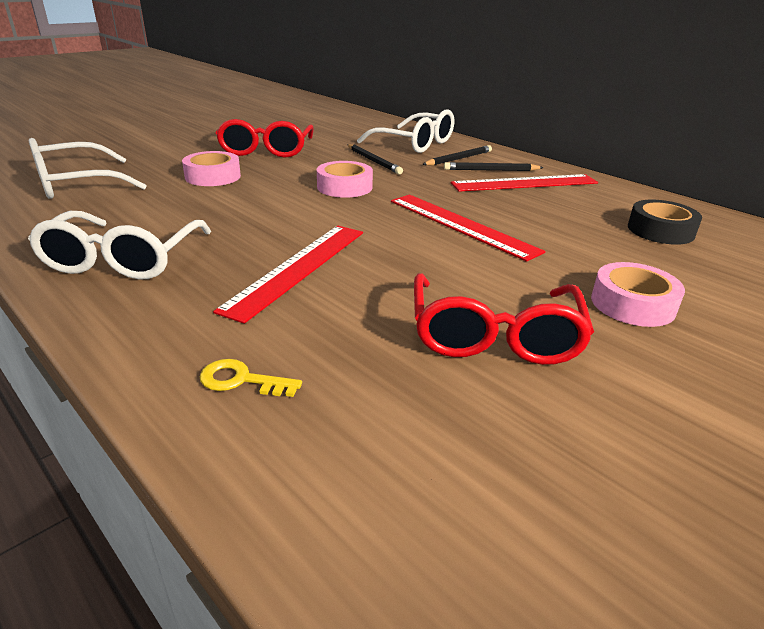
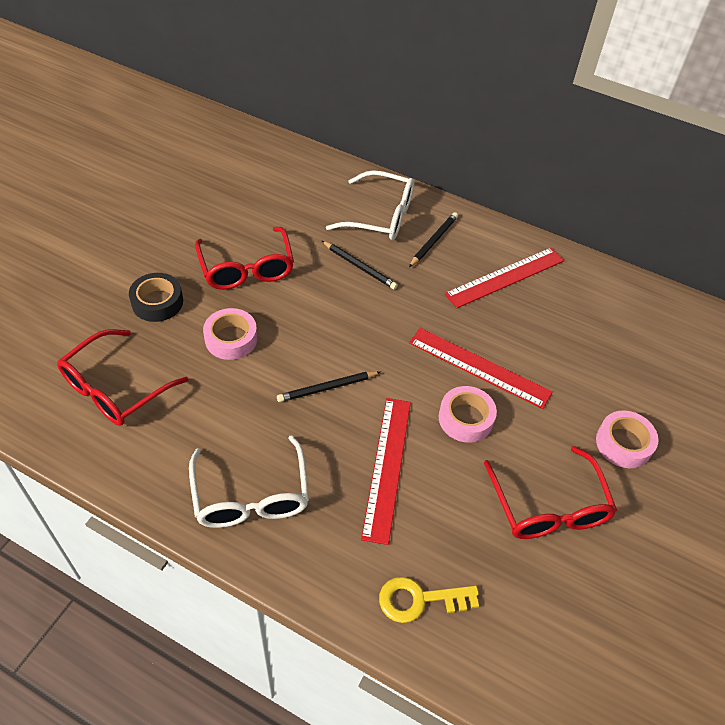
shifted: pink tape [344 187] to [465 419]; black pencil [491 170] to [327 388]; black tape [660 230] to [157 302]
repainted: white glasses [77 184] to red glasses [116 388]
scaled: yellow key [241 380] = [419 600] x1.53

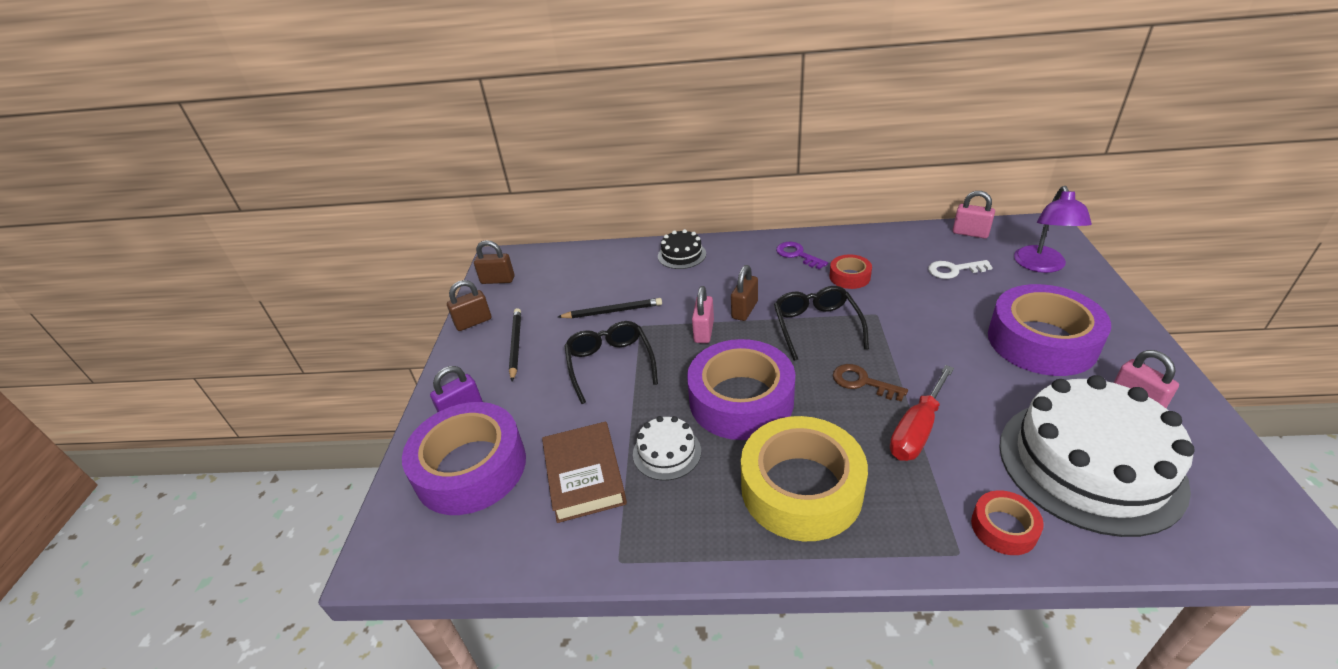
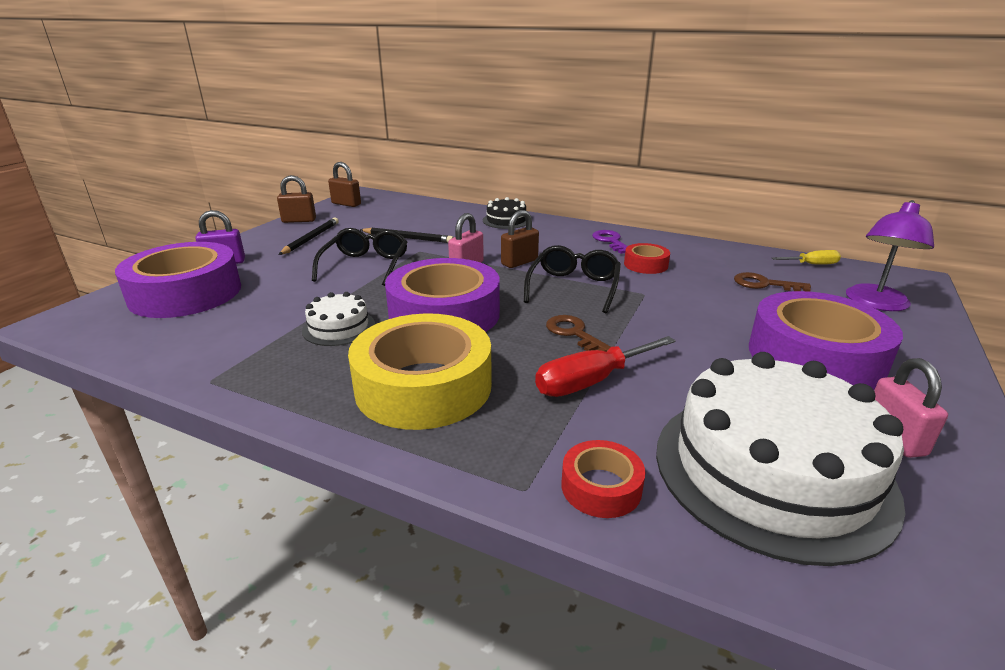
gone: brown book [584 476]
swapped: pink padlock [970 233] to yellow screwdriver [812 264]
repainted: white key [953 270] to brown key [764 284]

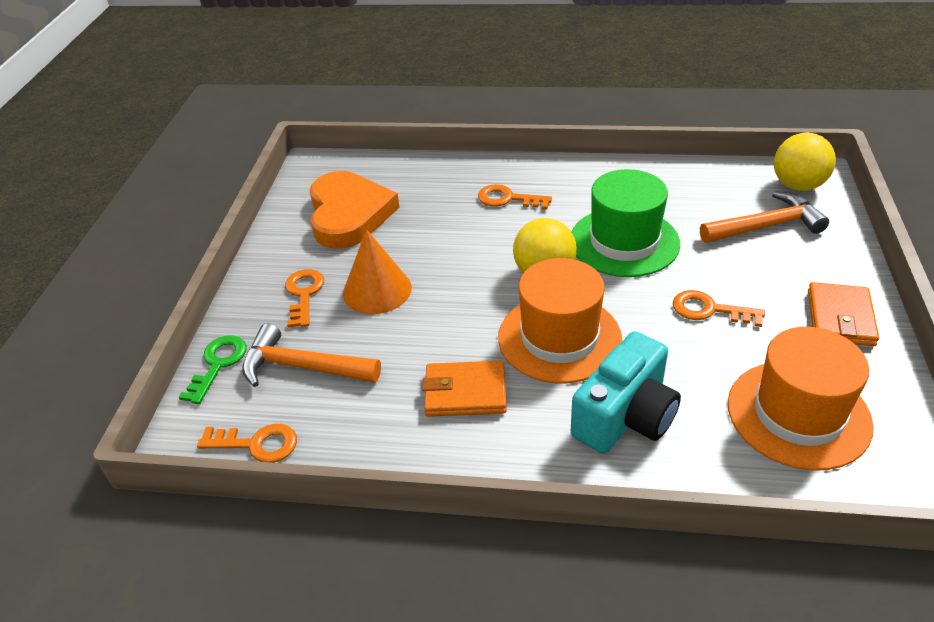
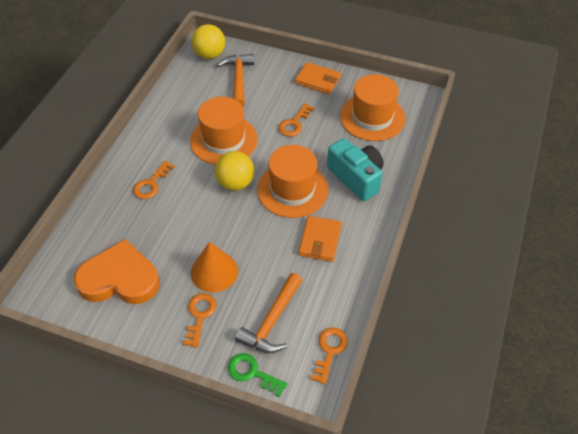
repainted: green hat [624 242] to orange hat [223 140]
rotated: orange key [304 294] = [200 315] 90 degrees clockwise

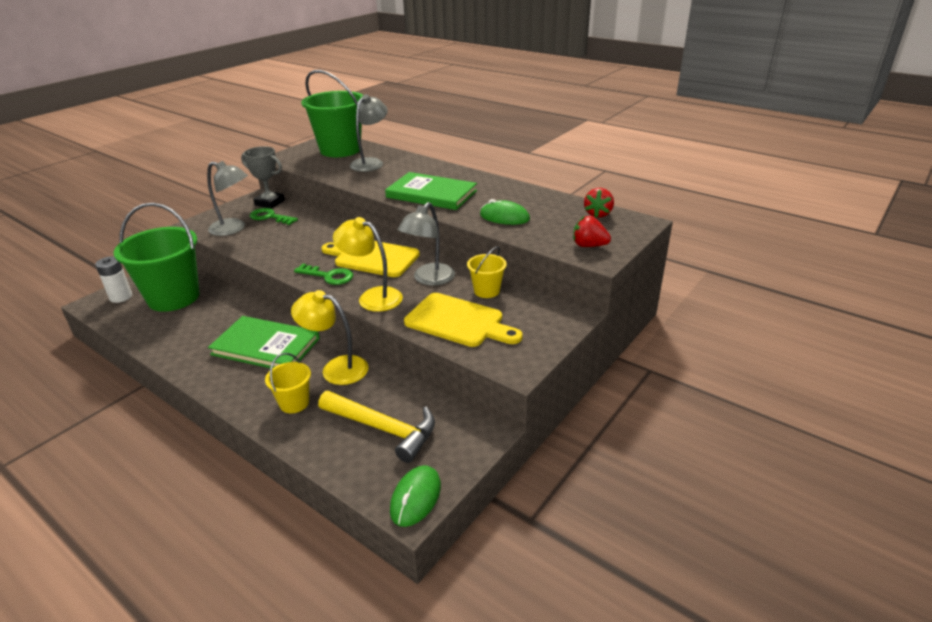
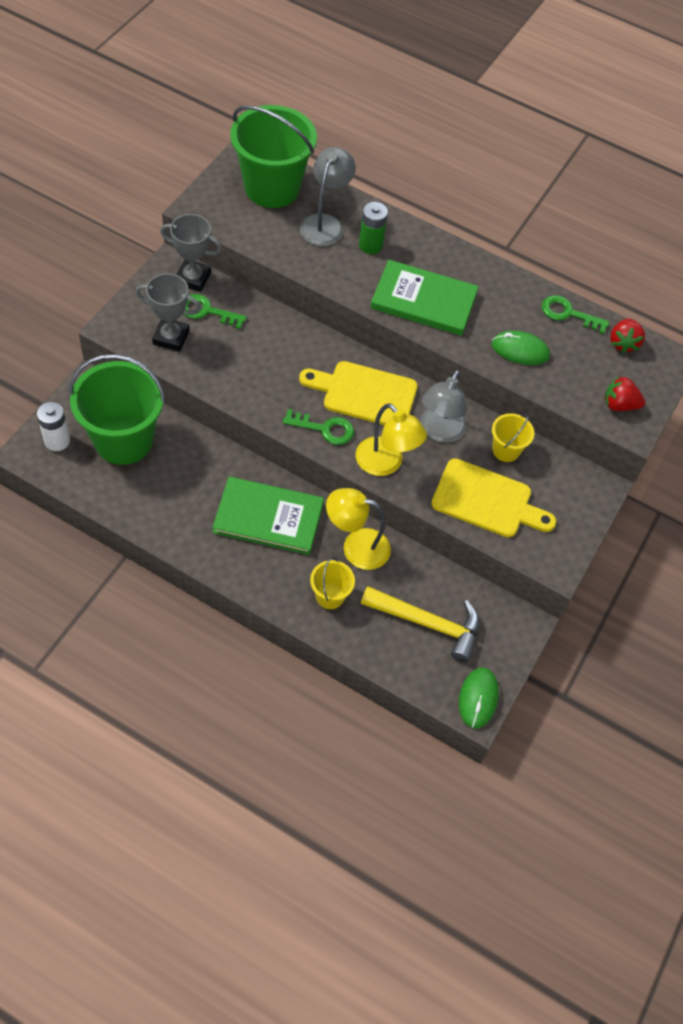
new: green battery [370 245]; green key [568 314]
swapped: grey lamp [234 229] to grey trophy [171 337]
rotated: yellow lamp [372 297] = [385 464] 150 degrees counterclockwise

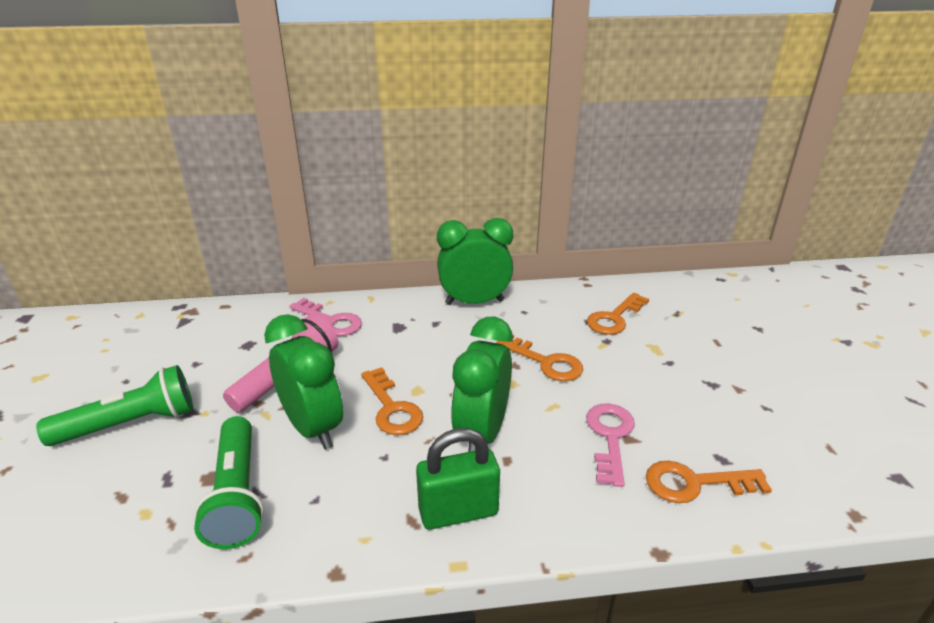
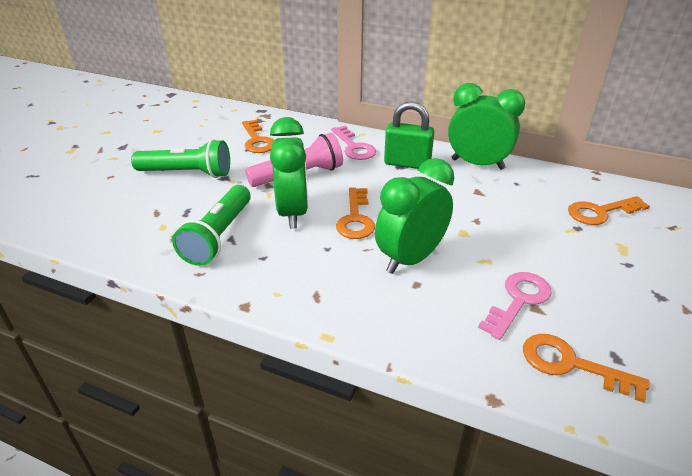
shifted: green padlock [458 512] to [407 163]; orange key [546 362] to [257 140]

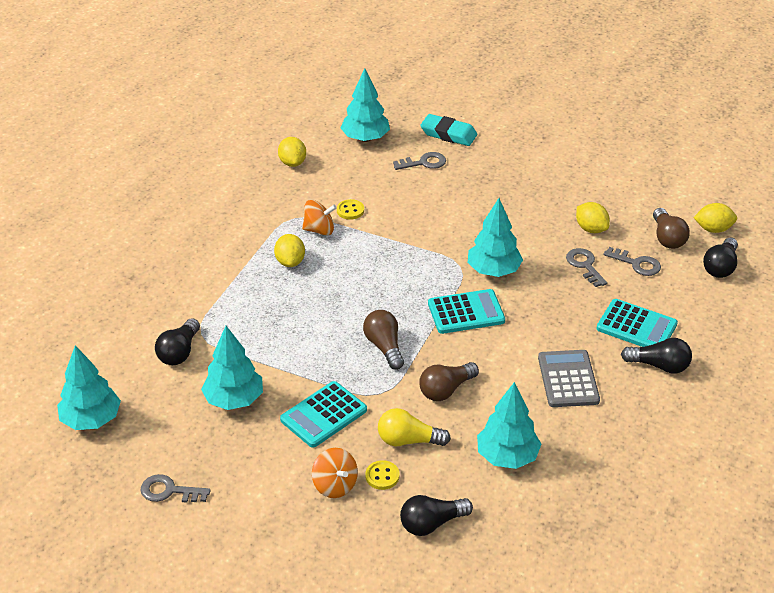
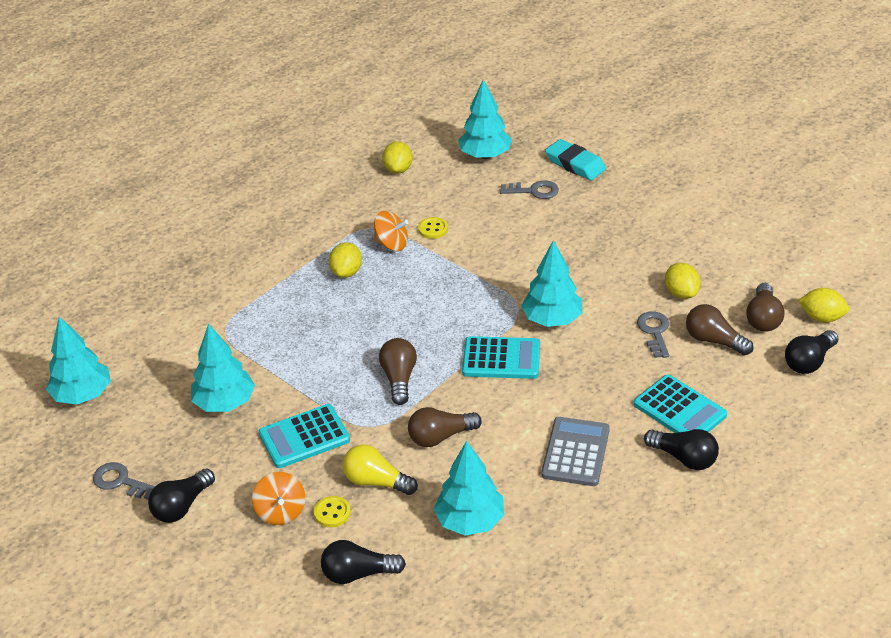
shifted: black light bulb [179 352] to [182 506]
swapped: grey key [636 264] to brown light bulb [714 340]

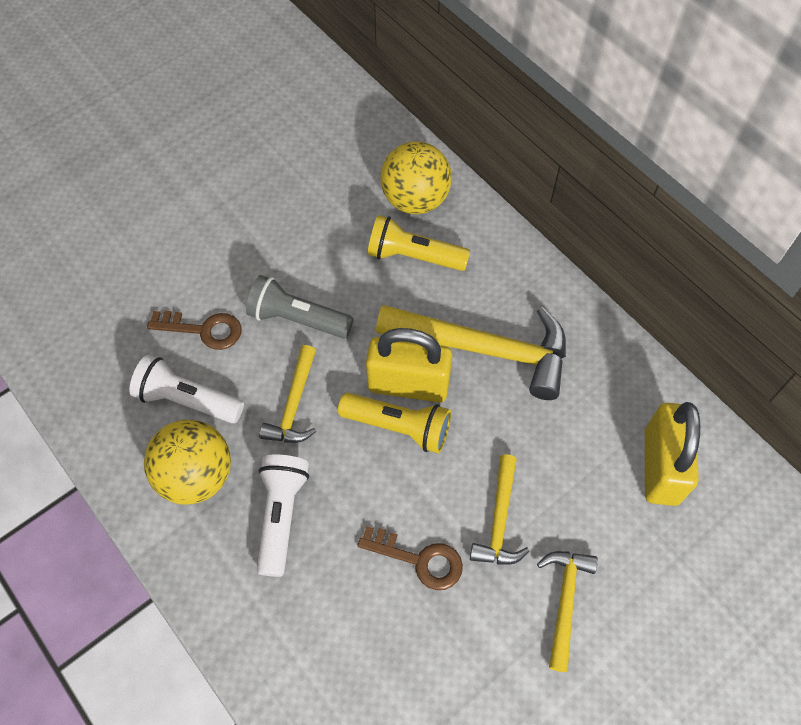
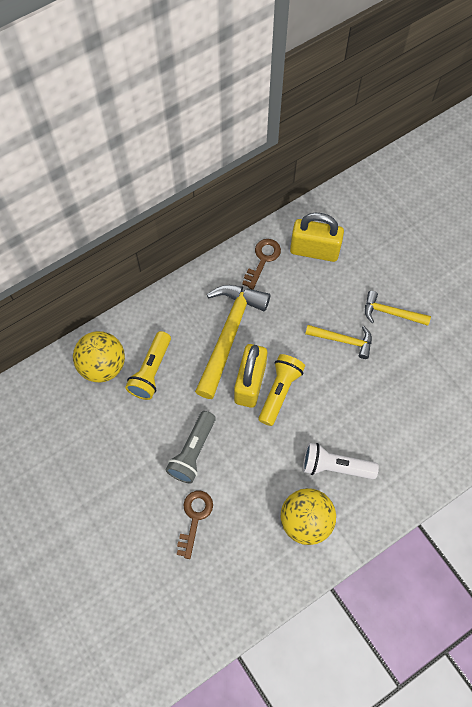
gone: white flashlight [187 400]; yellow hammer [294 405]
shifted: brown key [419 560] to [263 260]

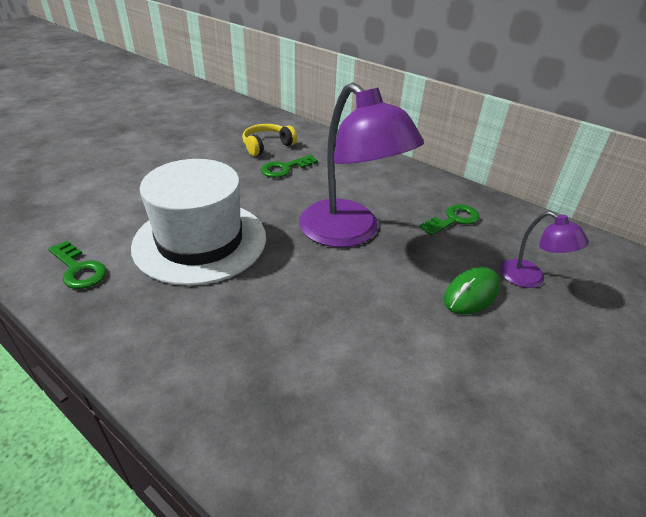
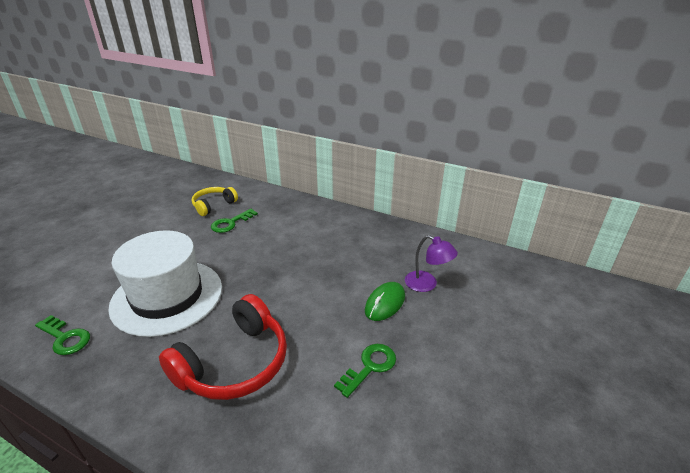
gone: purple lamp [349 233]
new: red headphones [235 363]
shifted: green key [453 219] to [370 366]

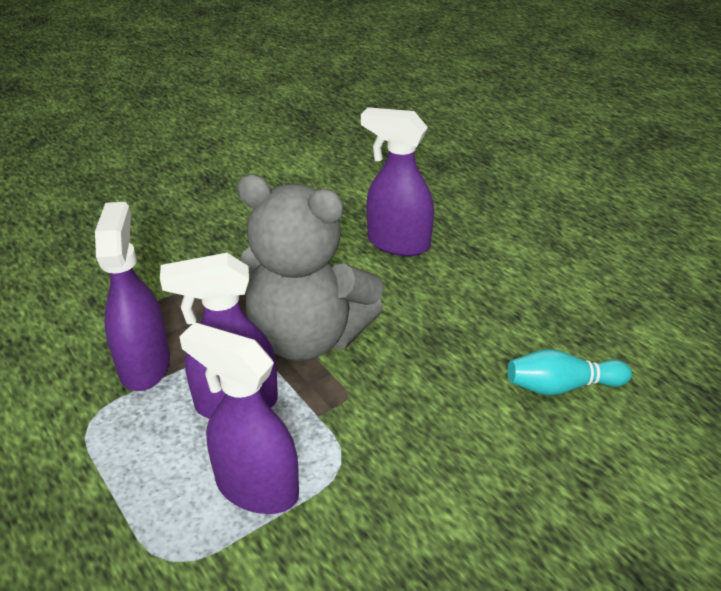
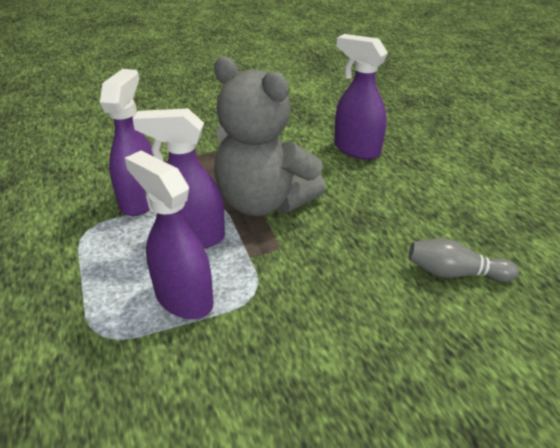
repainted: turquoise bowling pin [562 386] to grey bowling pin [455 273]

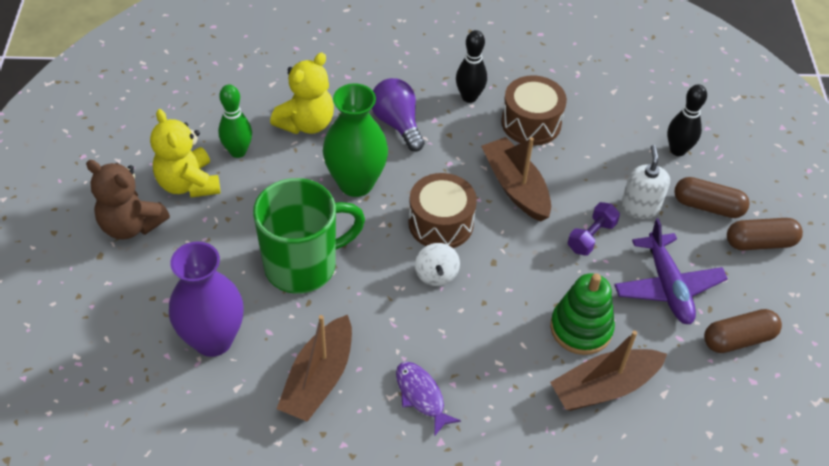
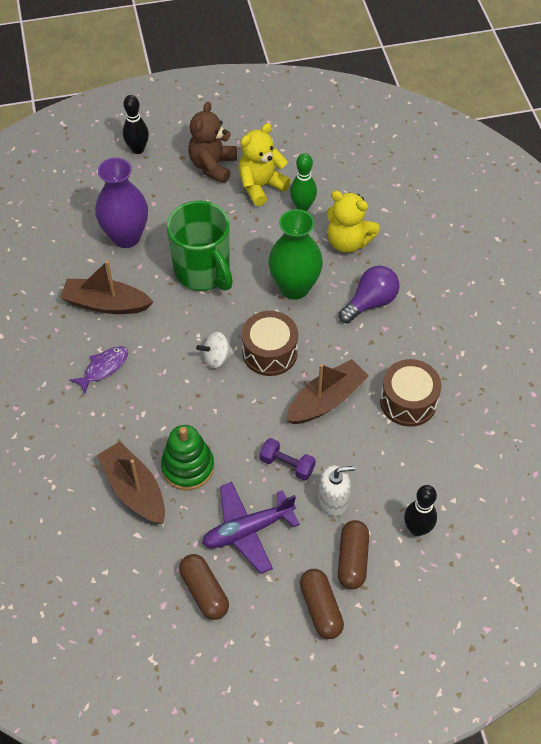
shifted: black bowling pin [469 97] to [137 149]

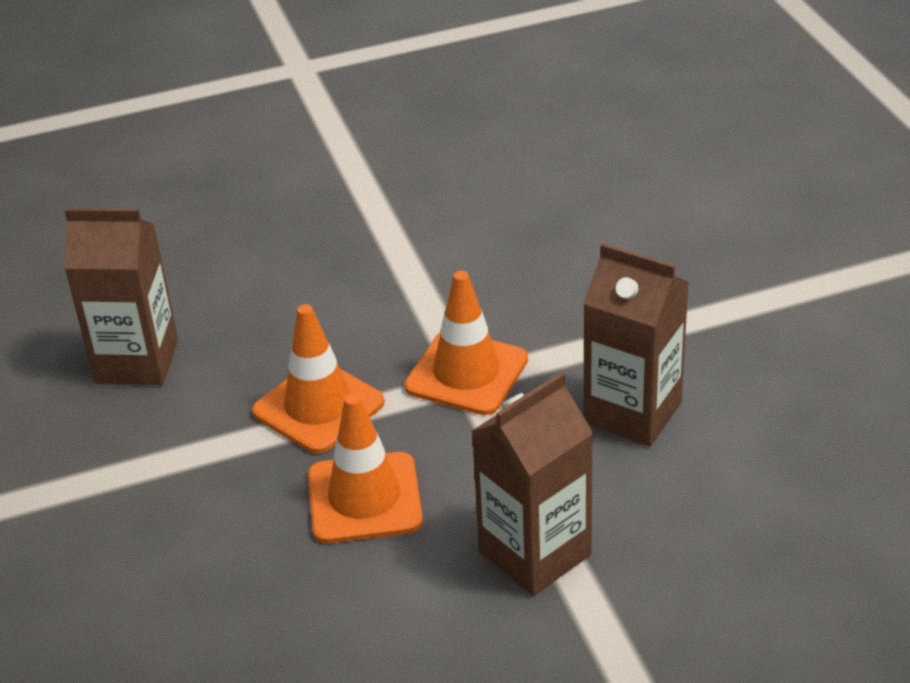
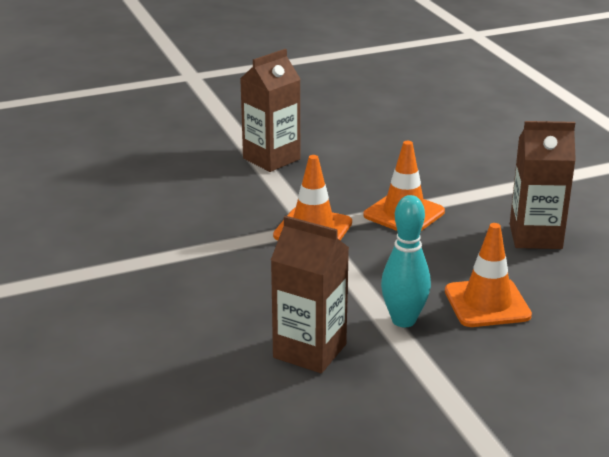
new: turquoise bowling pin [403 320]
shifted: orange traffic cone [364 498] to [487 303]; brown carton [632 412] to [309 351]

